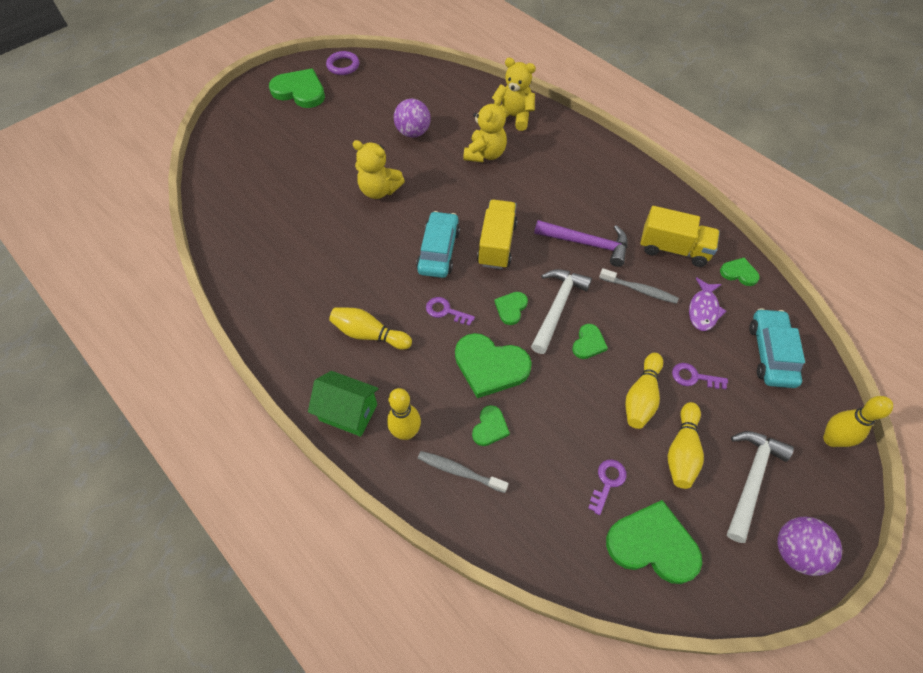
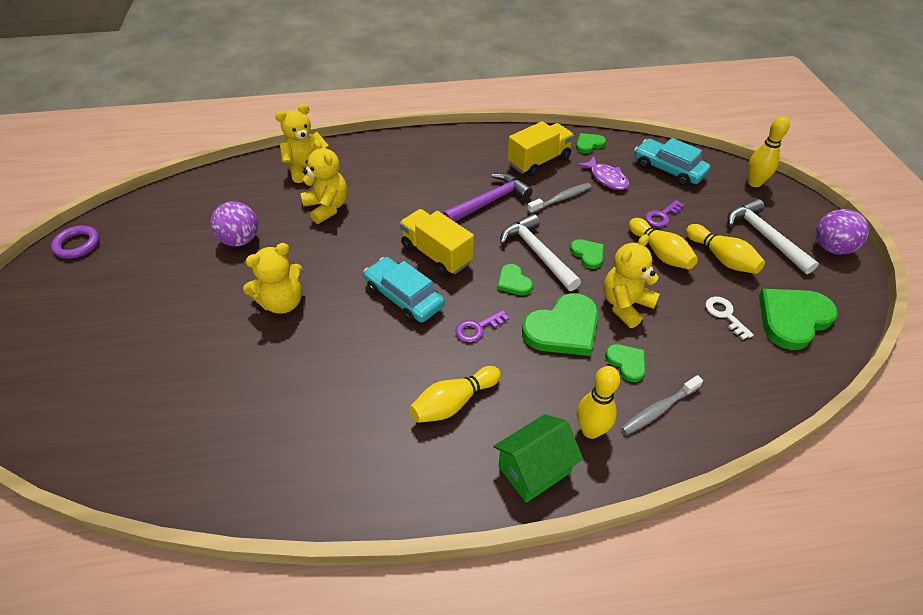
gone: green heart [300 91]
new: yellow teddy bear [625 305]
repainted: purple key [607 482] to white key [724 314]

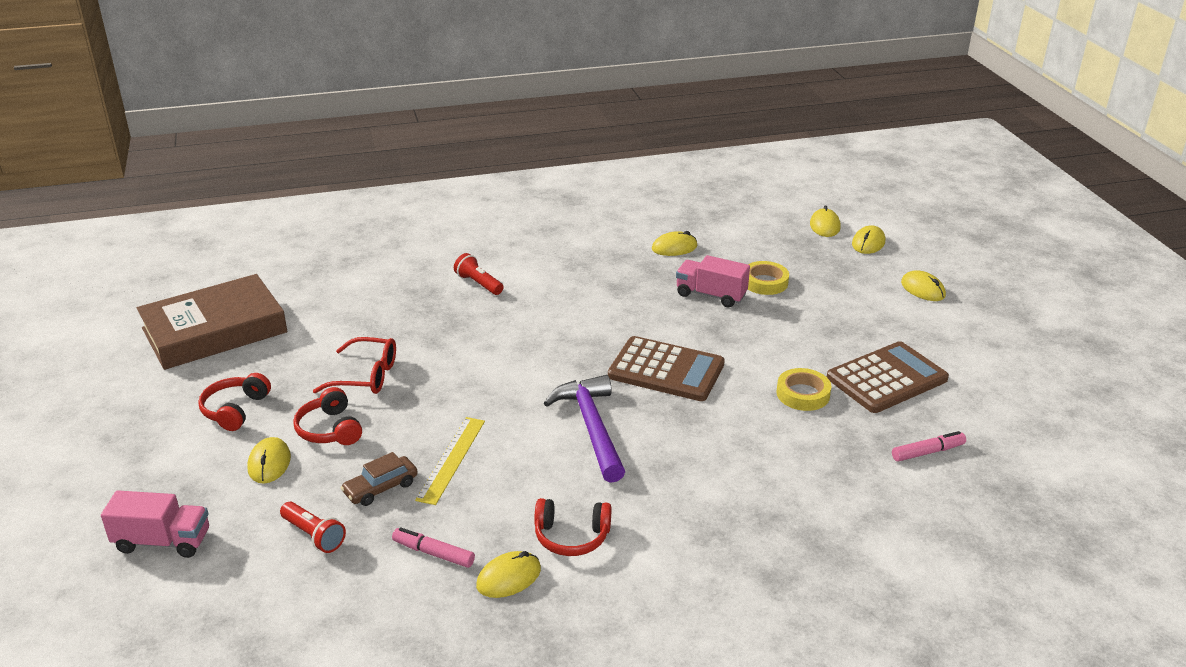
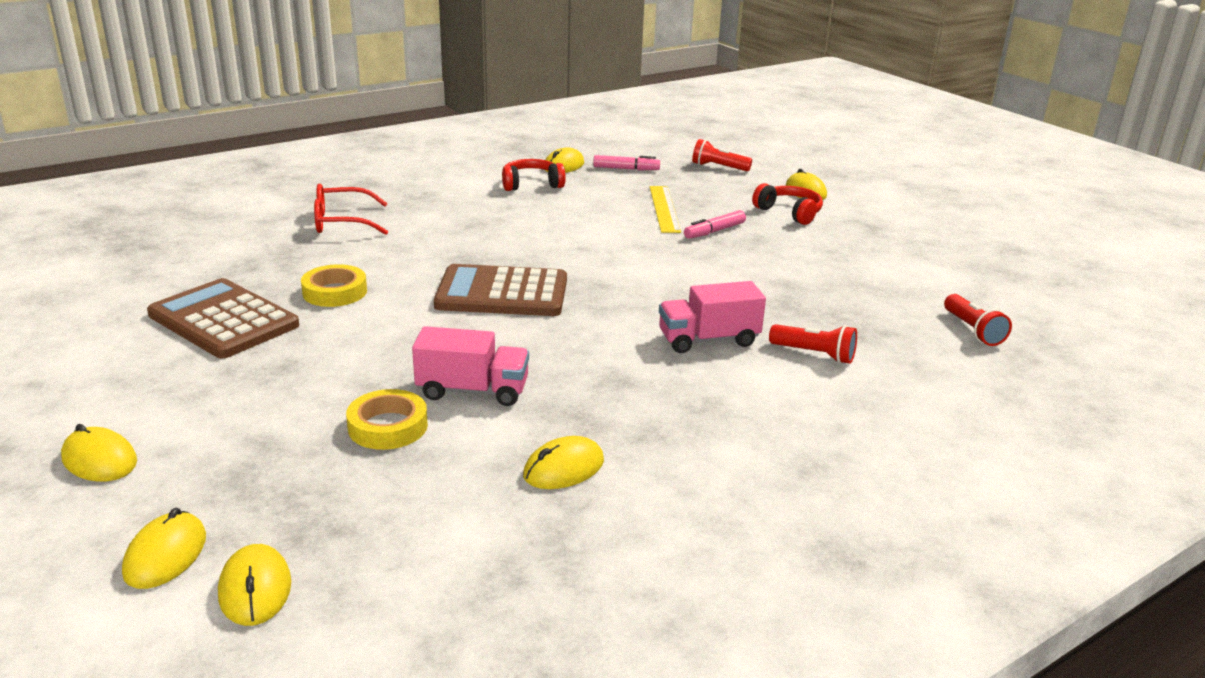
gone: brown book [214 330]; red headphones [235 410]; brown car [381 488]; purple hammer [592 428]
new: red flashlight [972 330]
shifted: pink truck [163 541] to [708 340]; red glasses [365 376] to [342 222]; pink marker [927 452] to [714 231]
rotated: brown calculator [886 378] = [223 320] 90 degrees clockwise

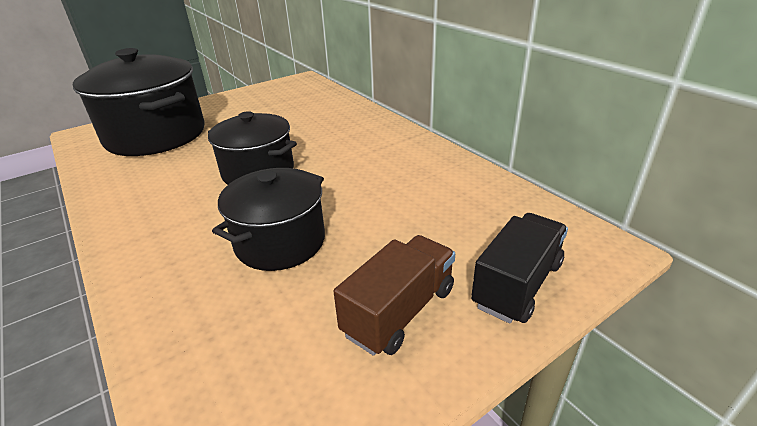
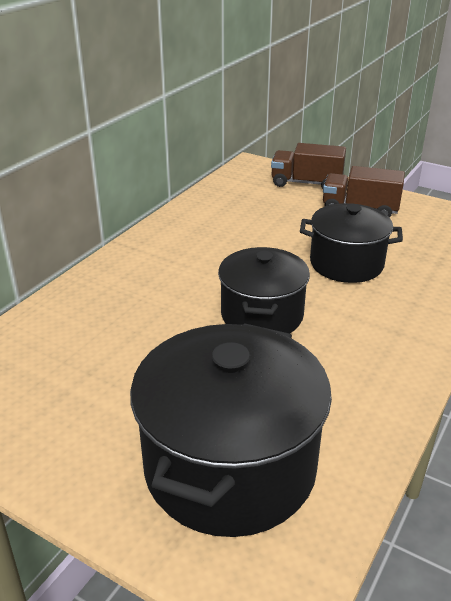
repainted: black truck [517 284] to brown truck [306 183]

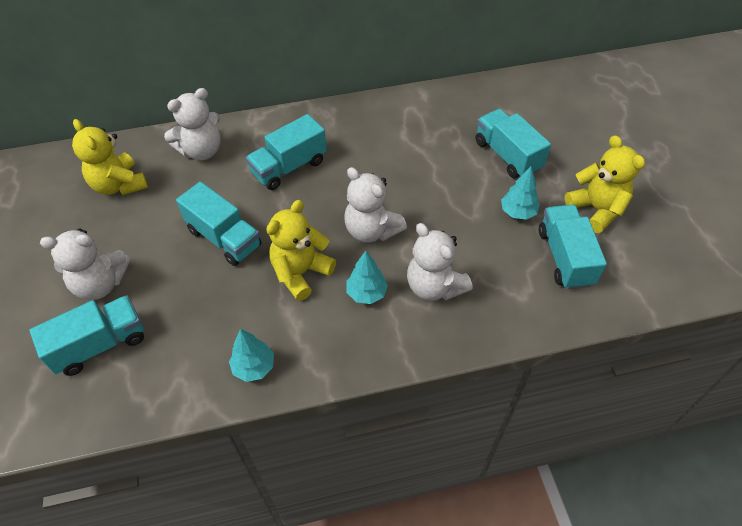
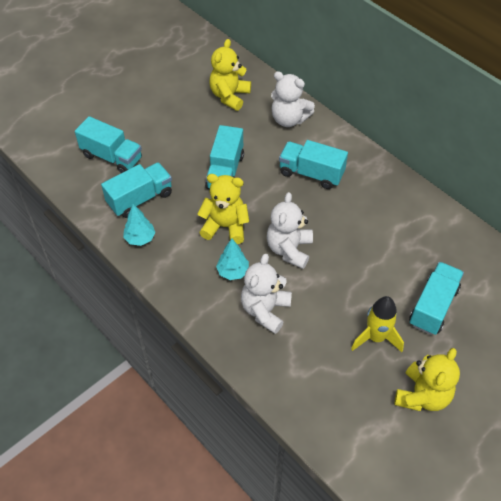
gone: white teddy bear [101 284]
shifted: turquoise truck [565 257] to [140 199]
swapped: turquoise tree [517 212] to yellow rocket [376 337]

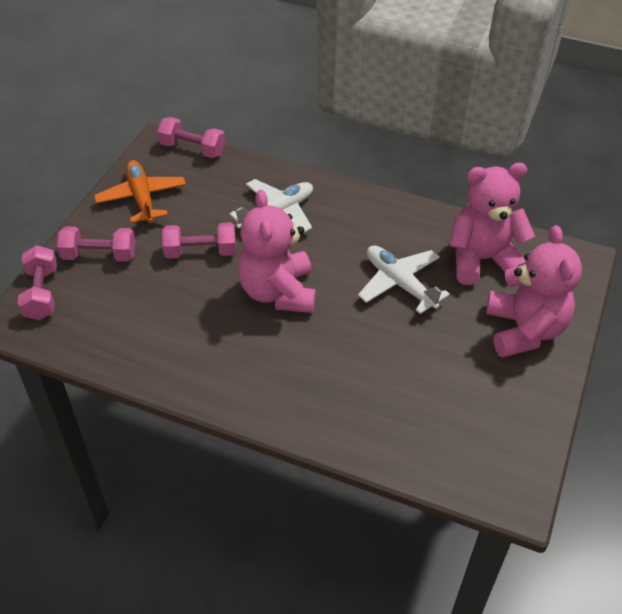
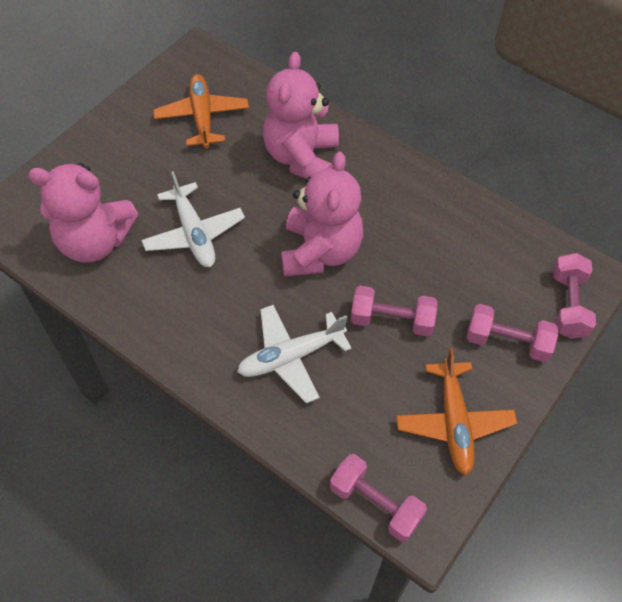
new: orange plane [202 117]
shifted: pink teddy bear [524 330] to [301 157]

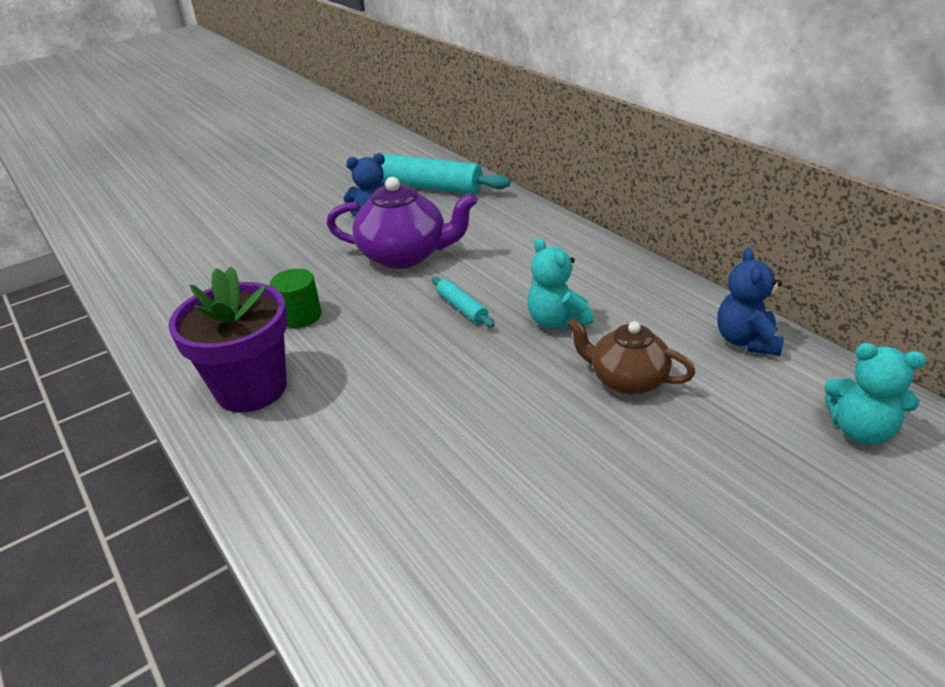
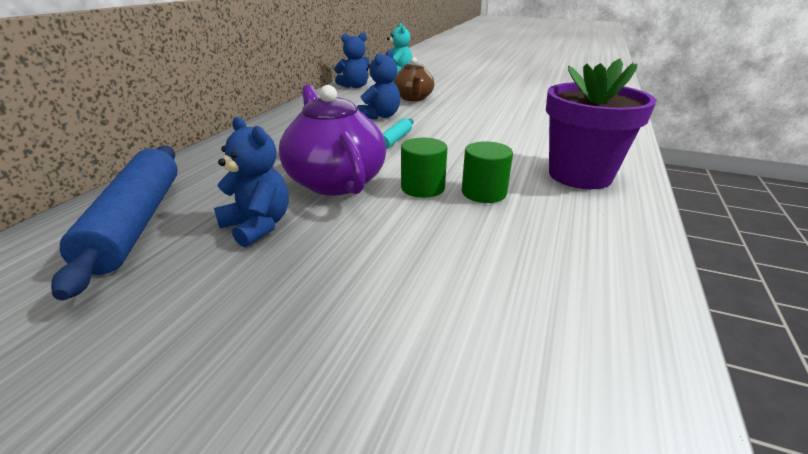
new: green cylinder [422 188]
repainted: turquoise rolling pin [426 187] to blue rolling pin [137 222]; turquoise teddy bear [556 321] to blue teddy bear [380 116]

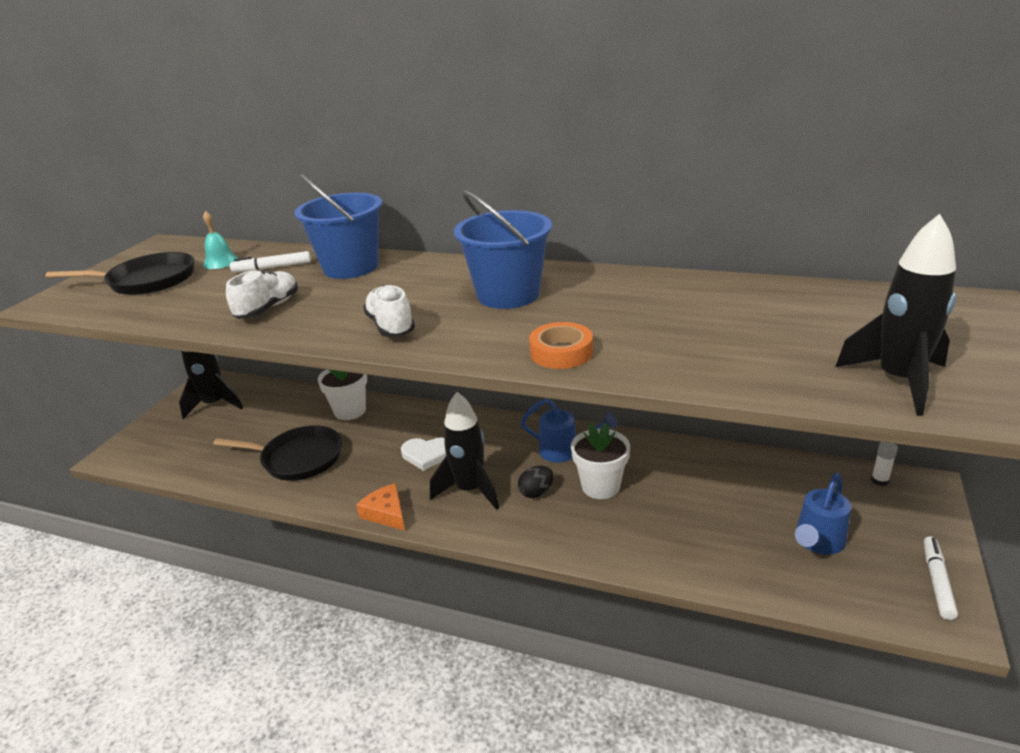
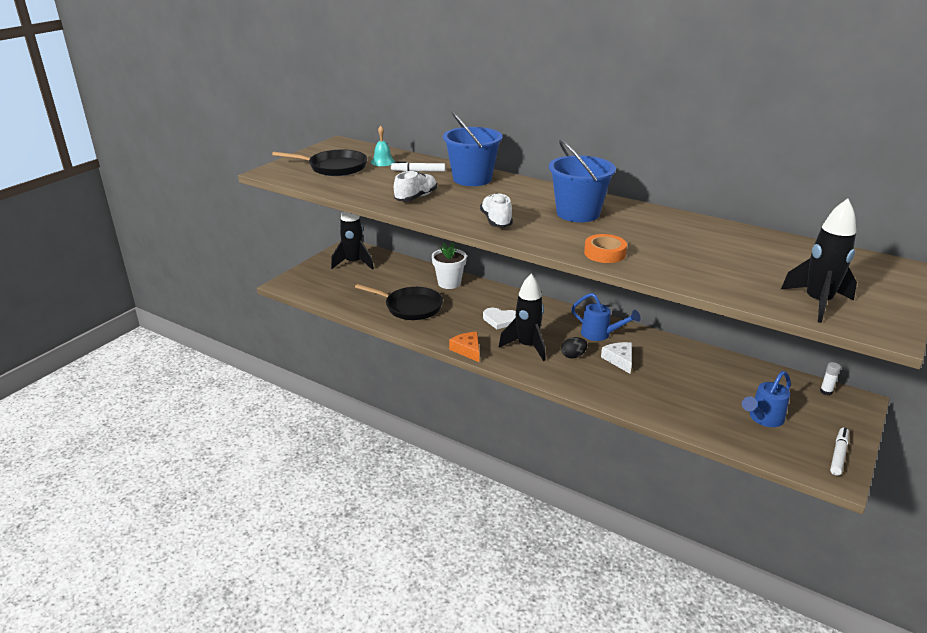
swapped: white flower pot [600 486] to white cheese [619 360]

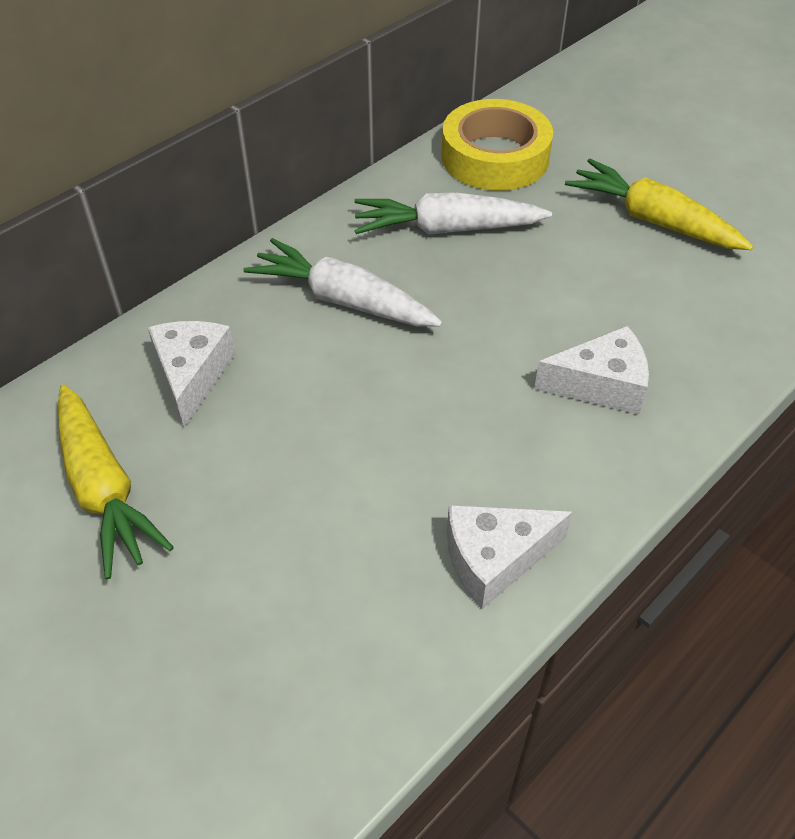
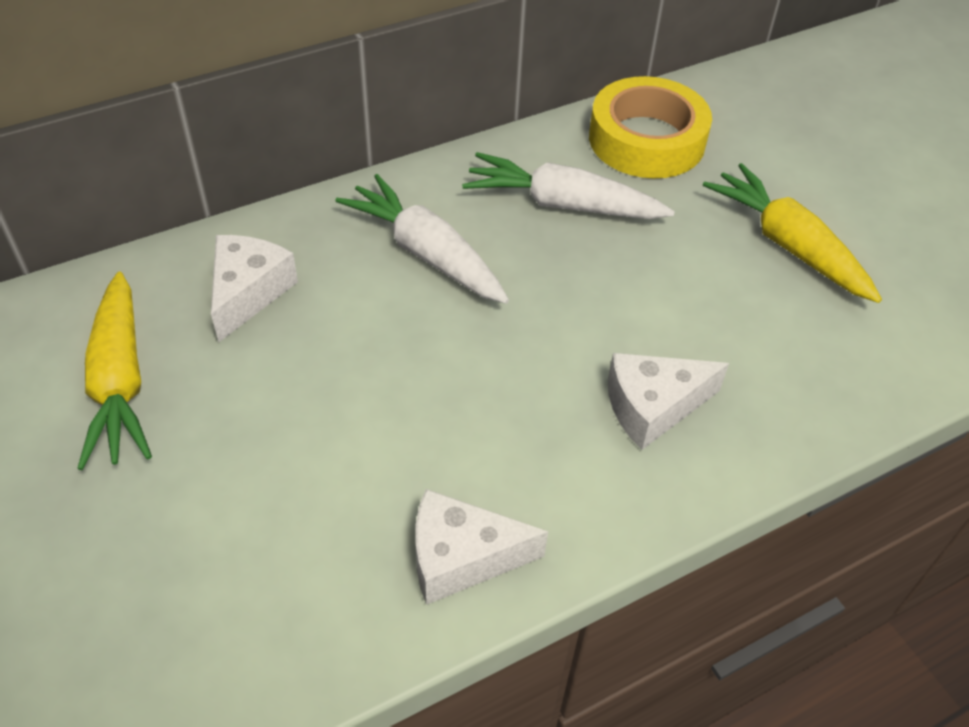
rotated: white cheese [601 385] = [652 407] 150 degrees clockwise

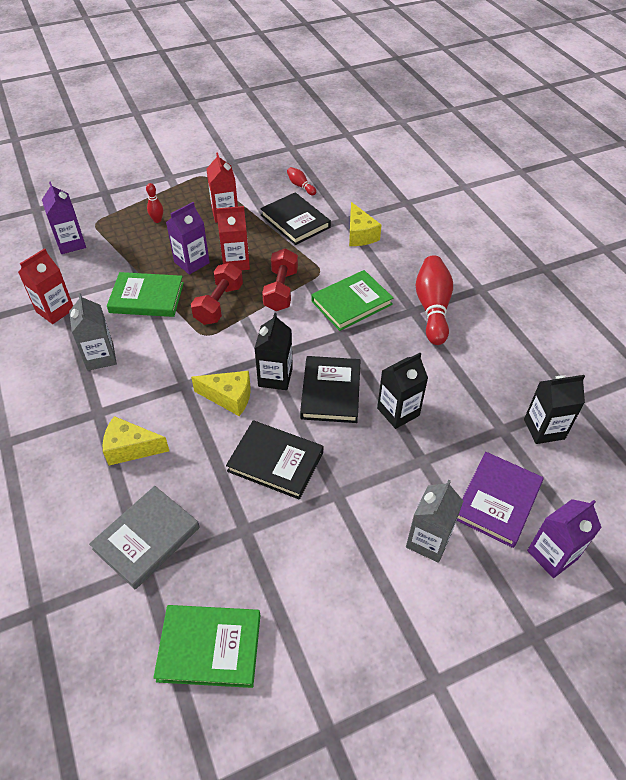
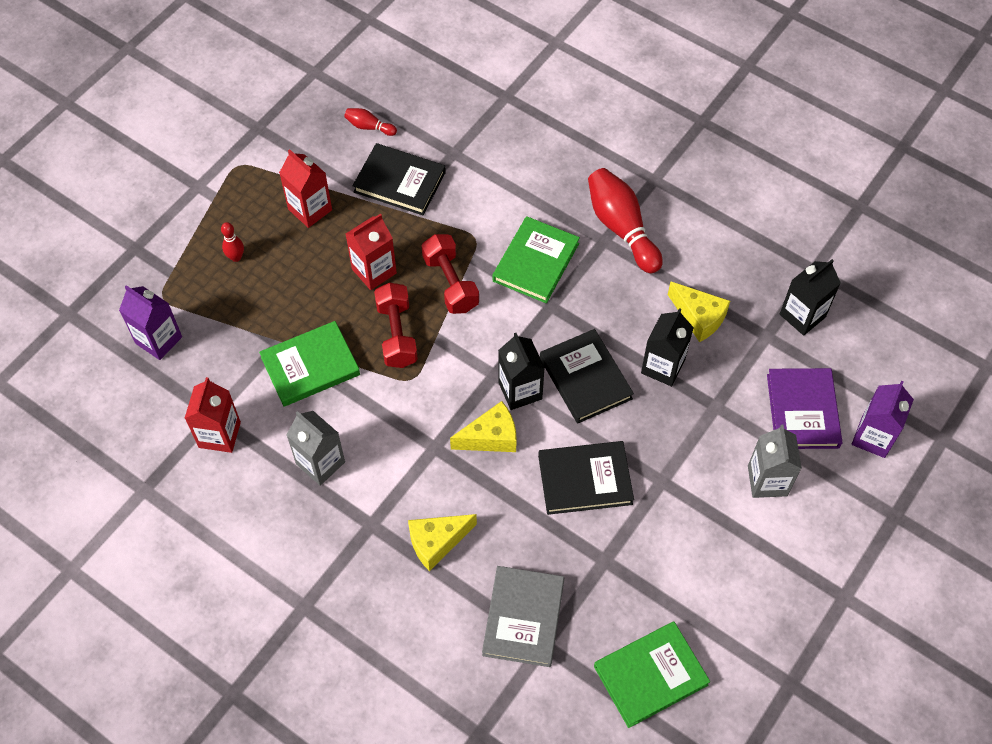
gone: purple carton [191 262]
shifted: yellow cheese [360 235] to [699 317]

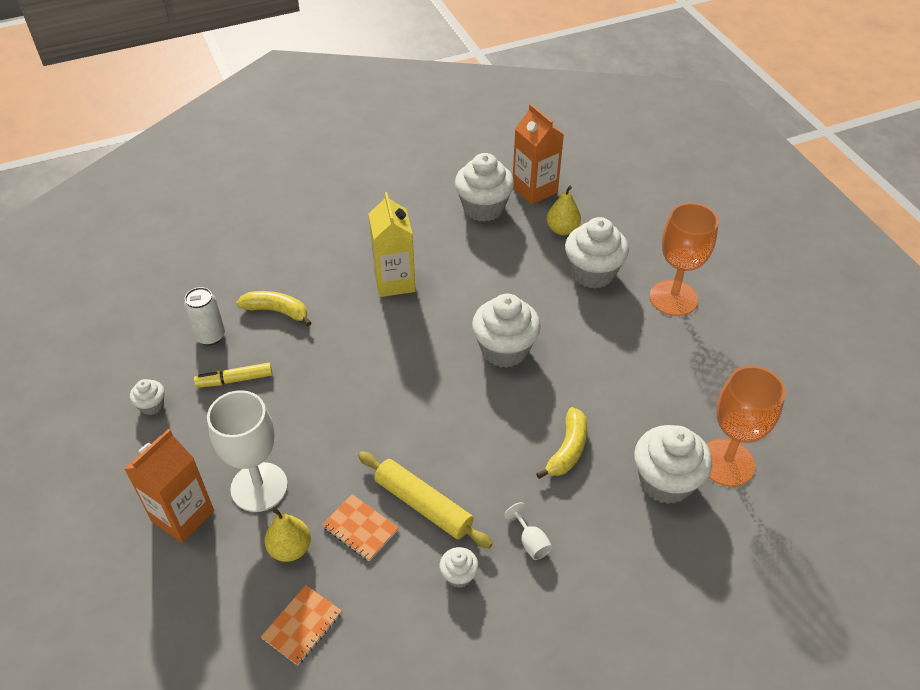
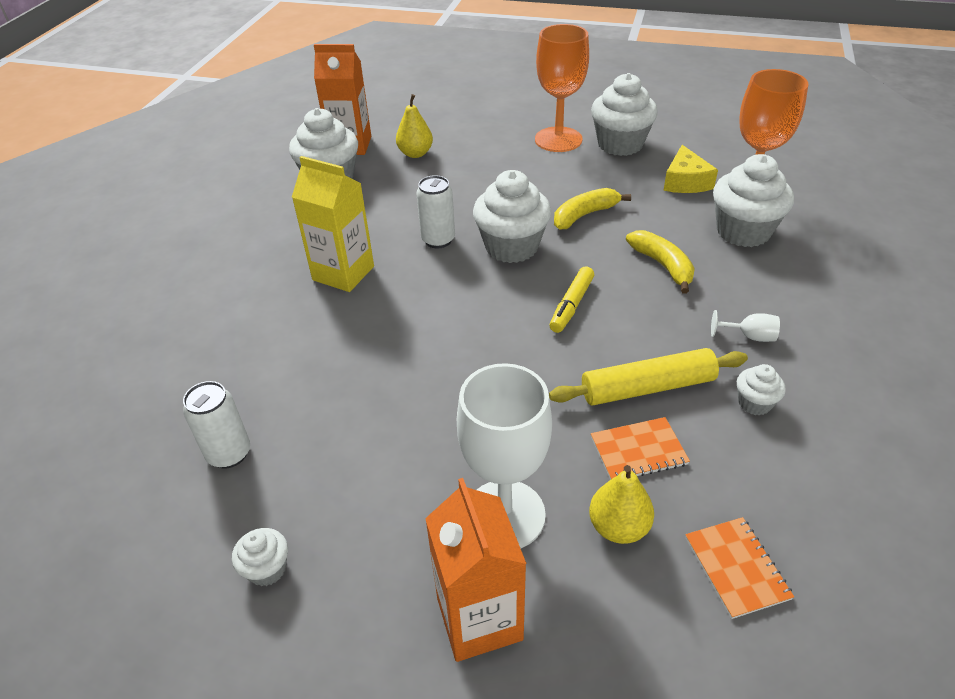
new: white can [438 240]; yellow cheese [685 182]
shifted: yellow marker [235 380] to [571 305]; yellow banana [277 311] to [584 215]; white cupcake [592 273] to [620 144]

